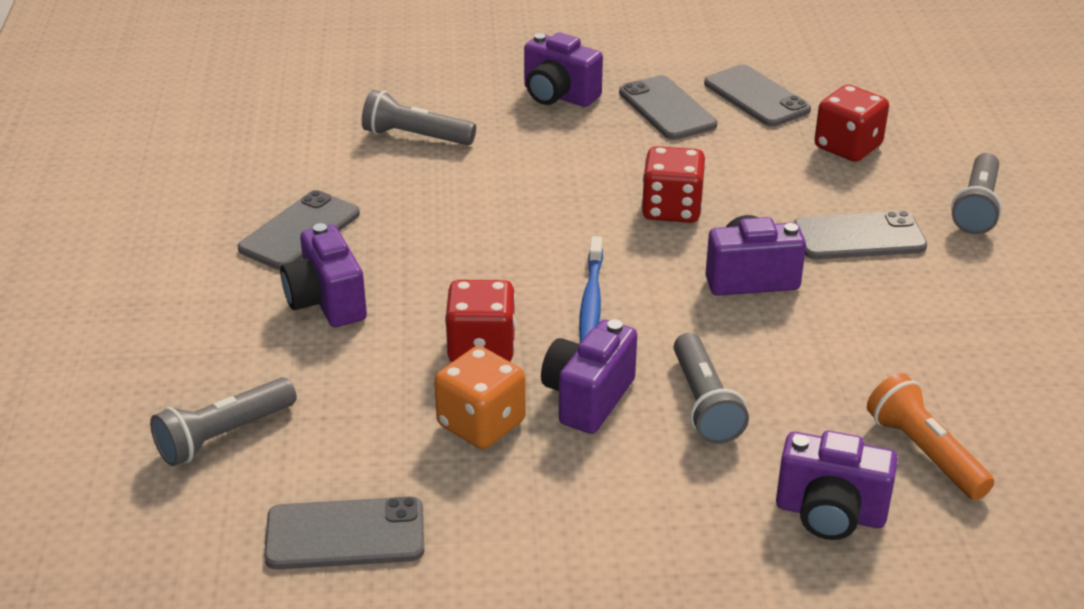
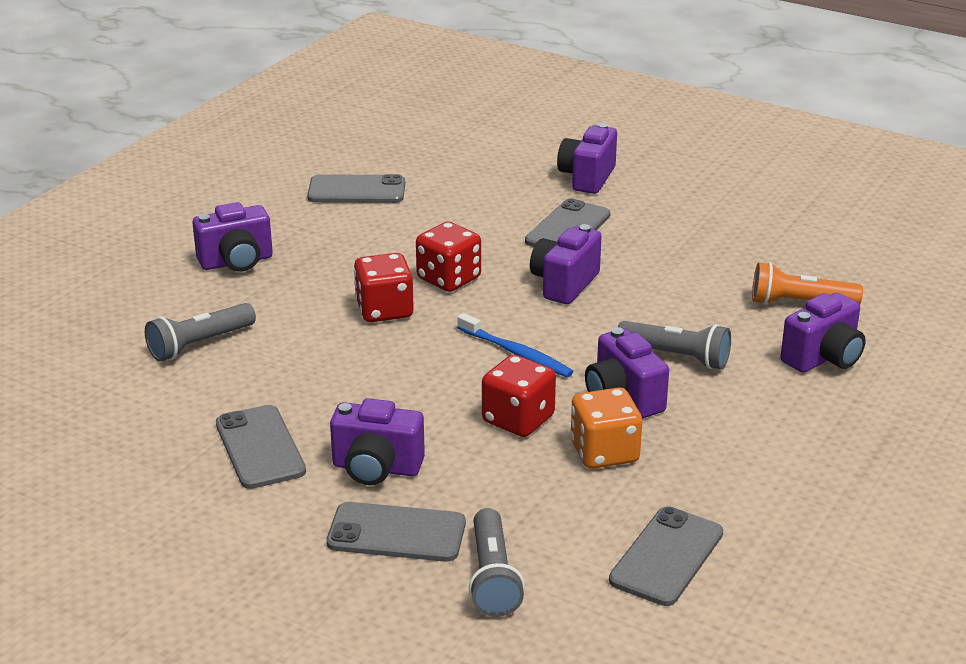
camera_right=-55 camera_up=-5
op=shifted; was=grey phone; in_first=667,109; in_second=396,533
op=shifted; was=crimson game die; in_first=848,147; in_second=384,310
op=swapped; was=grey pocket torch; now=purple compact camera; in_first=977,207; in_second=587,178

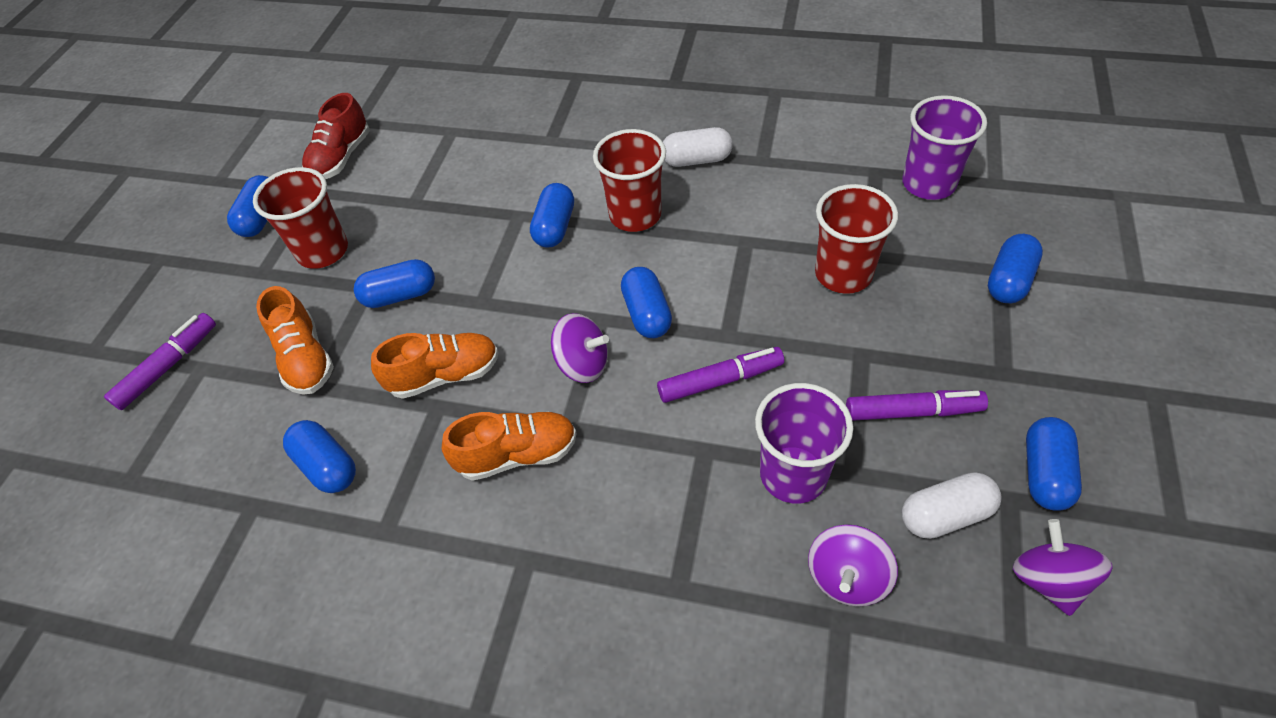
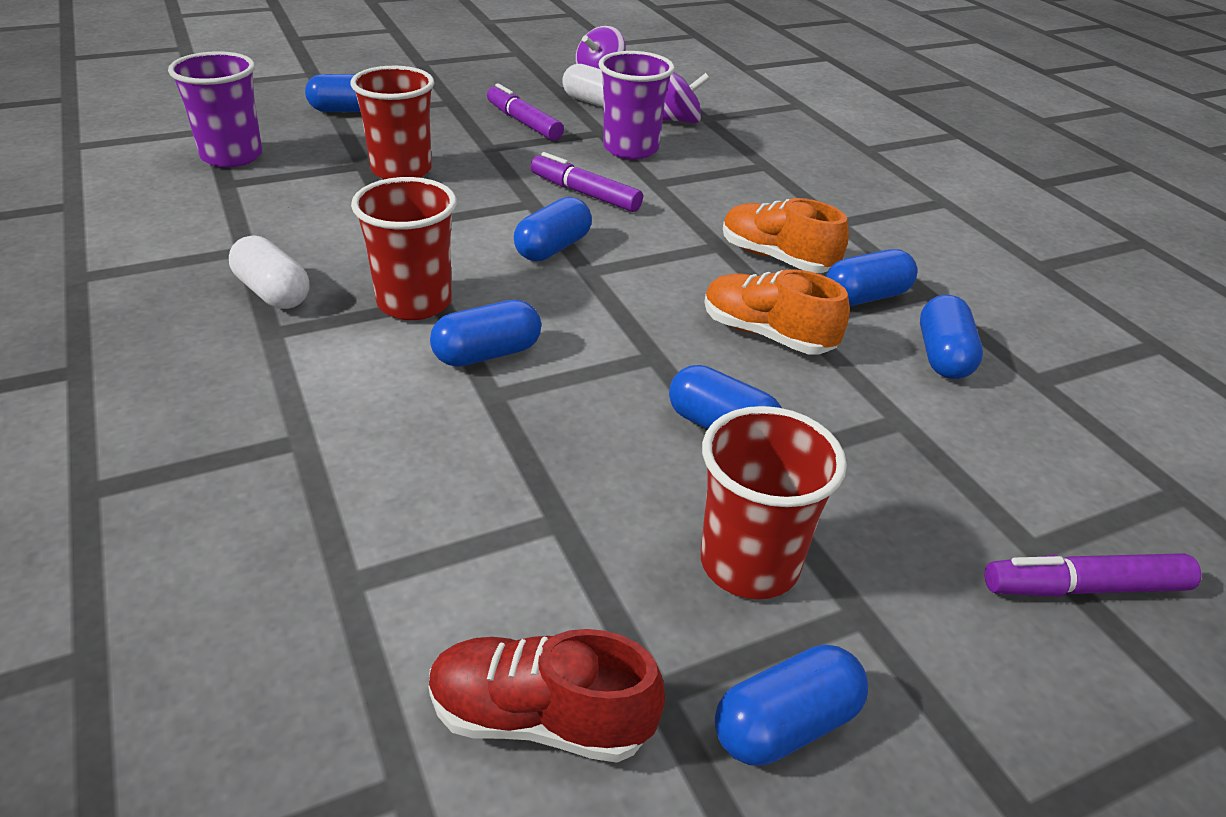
camera_right=-135 camera_up=-15
op=rotated; was=crimson lace-up shoe; in_first=341,158; in_second=540,718; clockwise=-150
op=shifted; was=royal blue capsule; in_first=1044,473; in_second=866,297
op=gone; was=orange-coloured lace-up shoe; in_first=305,358
op=gone; was=purple toy top; in_first=583,364

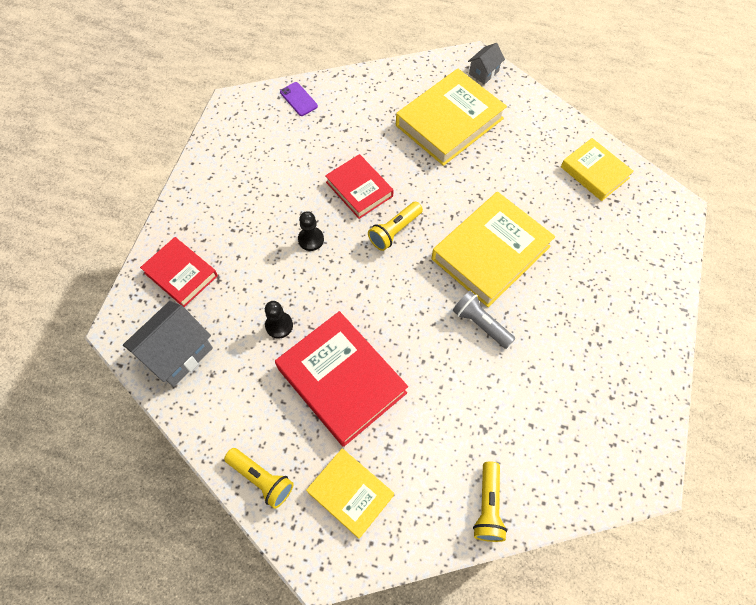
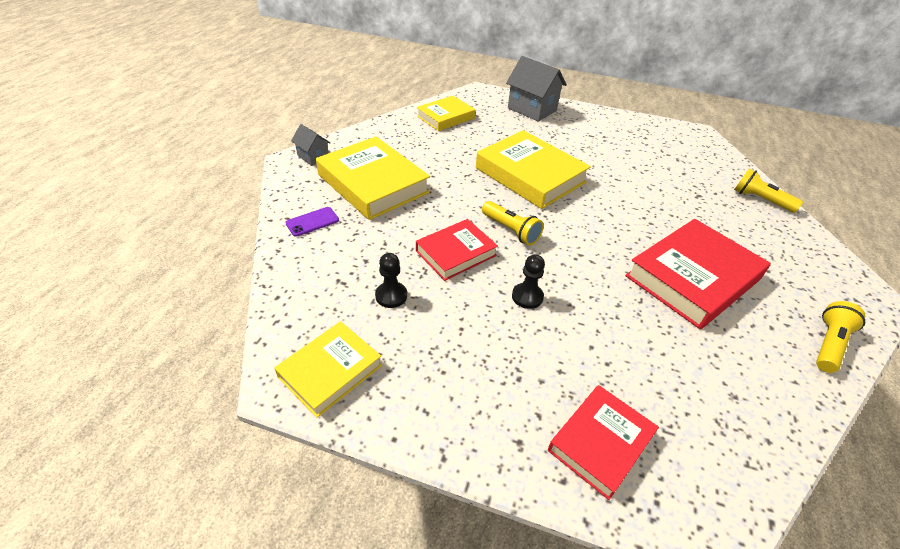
camera_right=-90 camera_up=-20
op=shifted; was=bright yellow hardcover; in_first=350,493; in_second=330,371
op=shifted; was=purple phone; in_first=298,99; in_second=312,222
op=shifted; was=ebony game pawn; in_first=279,325; in_second=391,296
op=shifted; was=grey house; in_first=178,354; in_second=532,109
op=rotated; was=bright yellow pocket torch; in_first=488,506; in_second=760,200; clockwise=-150
op=gone; was=grey pocket torch; in_first=480,324

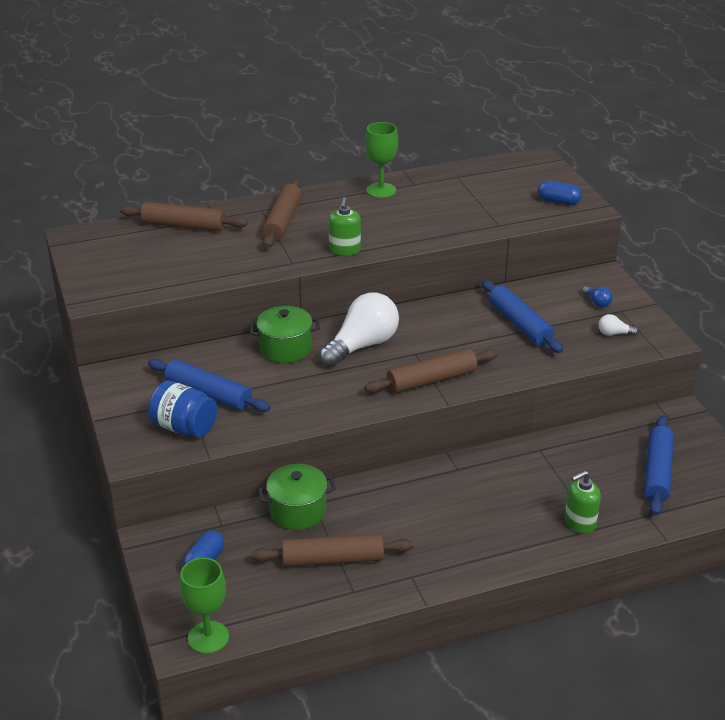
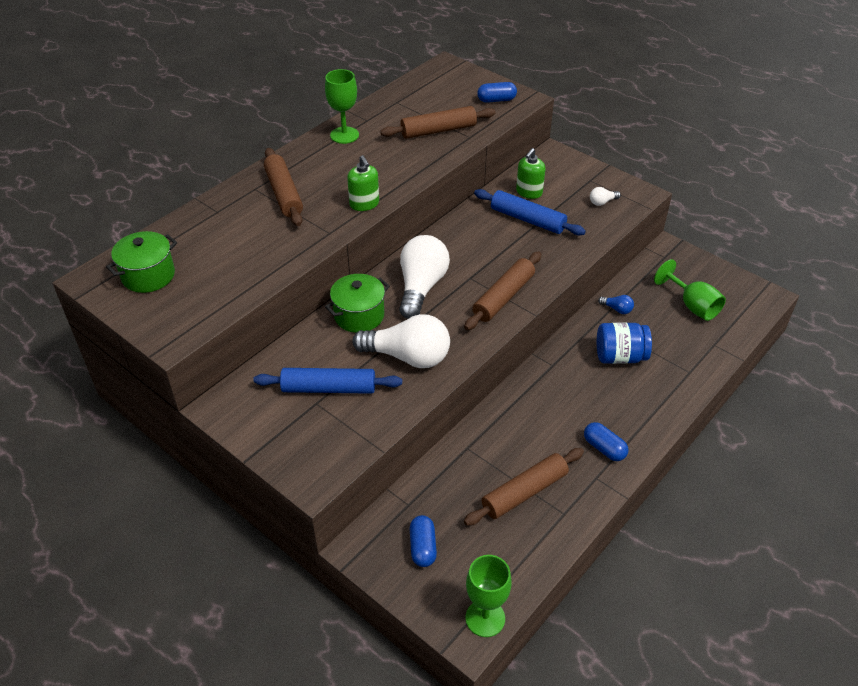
camera_right=-30 camera_up=10
op=shifted; was=emerald stockpot; in_first=298,511; in_second=148,275
op=new; now=snow-white light bulb; in_second=408,357
op=shifted; was=russet dough roller; in_first=184,226; in_second=438,130
op=shifted; was=emerald soap pump; in_first=579,522; in_second=529,192
op=new; now=royal blue capsule; in_second=604,448
op=shifted; was=royal blue jar; in_first=184,427; in_second=620,356
op=shifted; was=royal blue light bulb; in_first=597,303; in_second=617,309
op=swapped; was=royal blue dough roller; now=emerald goblet; in_first=657,472; in_second=692,305

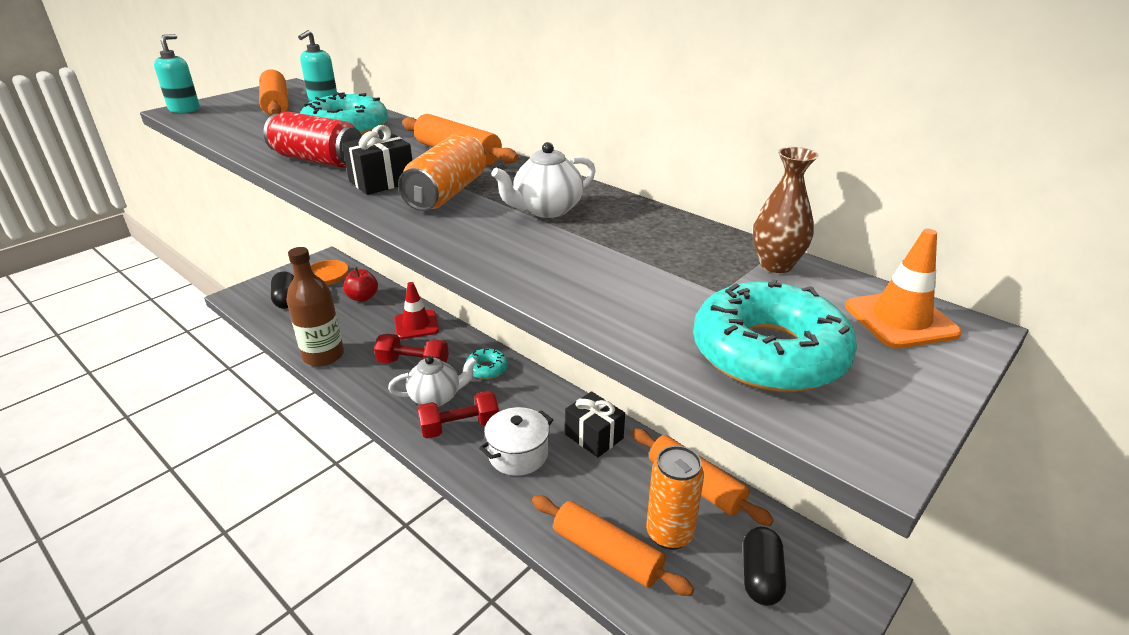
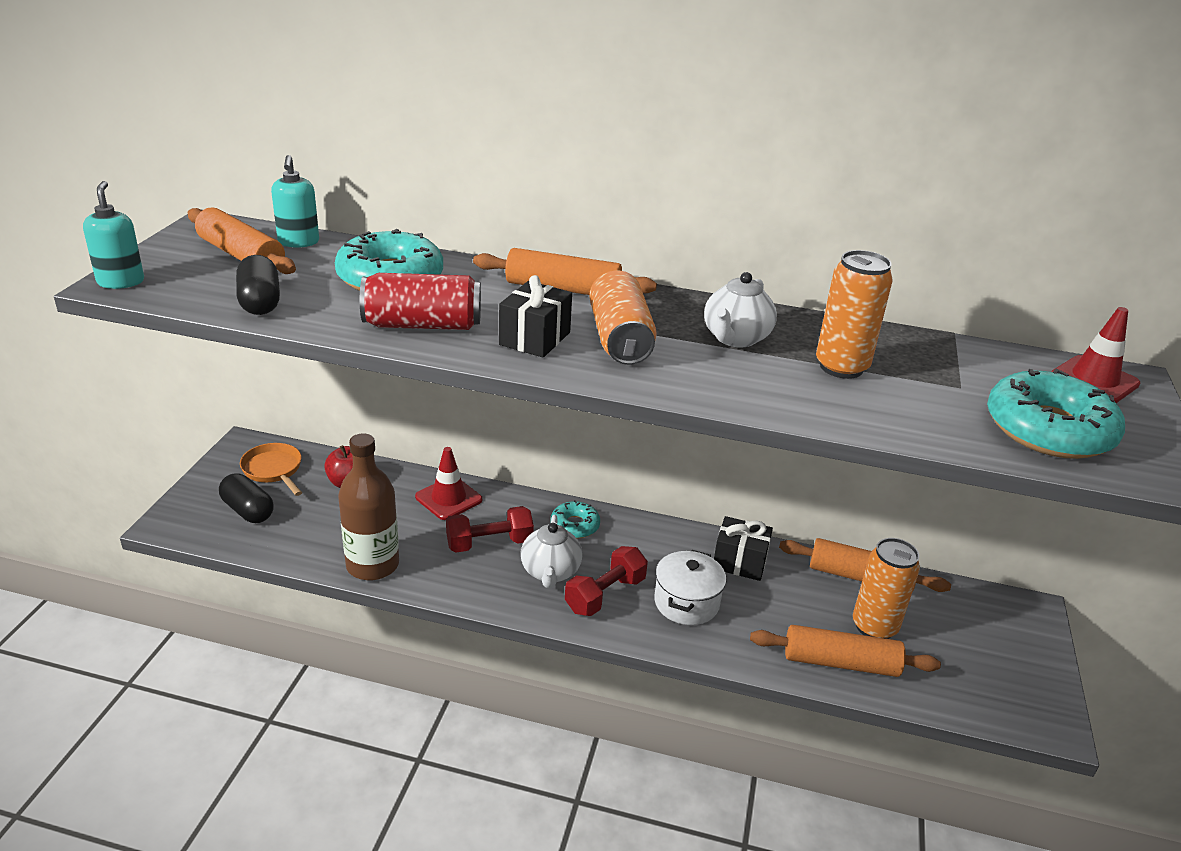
camera_right=-30 camera_up=0
op=shifted; was=ebony capsule; in_first=760,576; in_second=260,302
op=rotated; was=snow-white tea pot; in_first=436,397; in_second=550,572; clockwise=135
op=new; now=orange-coloured tin; in_second=841,367
op=repainted; was=orange-coloured road cone; now=crimson road cone; in_first=900,320; in_second=1094,380
op=gone; was=russet flower vase; in_first=776,265

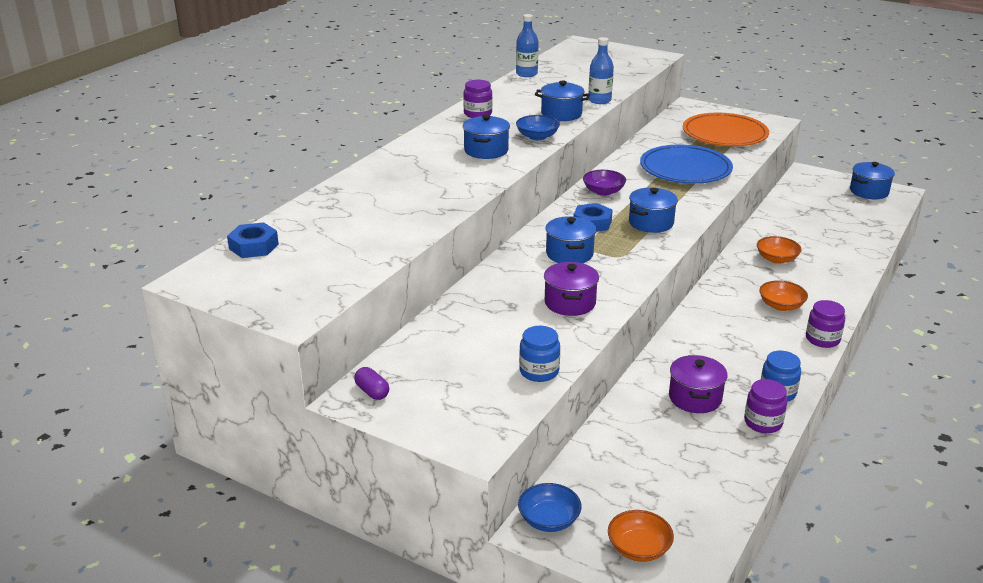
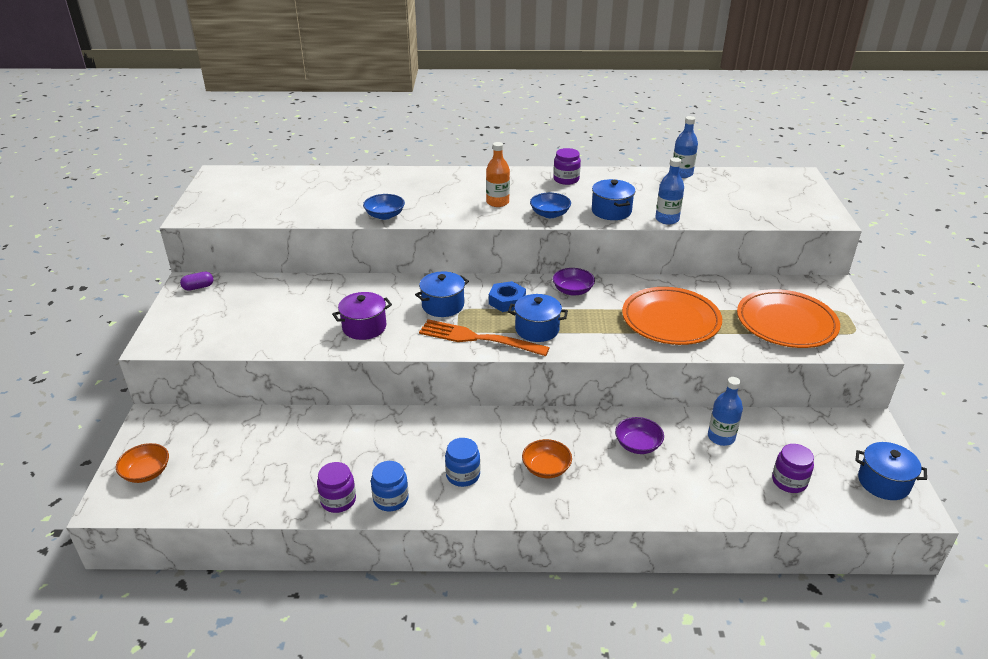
camera_right=60 camera_up=5
op=rotated; was=purple capsule; in_first=372,392; in_second=198,287; clockwise=45
op=shifted; was=royal blue bowl; in_first=549,520; in_second=385,215
op=new; now=orange-coloured table fork; in_second=478,339
op=shifted; was=royal blue jar; in_first=539,371; in_second=463,475
op=swapped; was=royal blue stockpot; now=orange-coloured drink bottle; in_first=486,150; in_second=497,202
op=repainted; was=orange-coloured bowl; now=purple bowl; in_first=776,259; in_second=638,445
op=repainted; was=royal blue dinner plate; now=orange-coloured dinner plate; in_first=685,169; in_second=670,320
op=new; now=royal blue drink bottle; in_second=721,437
op=shifted; was=purple jar; in_first=822,339; in_second=789,481
op=gone; was=royal blue hexagon nut; in_first=254,246
op=gone; was=purple stockpot; in_first=695,398

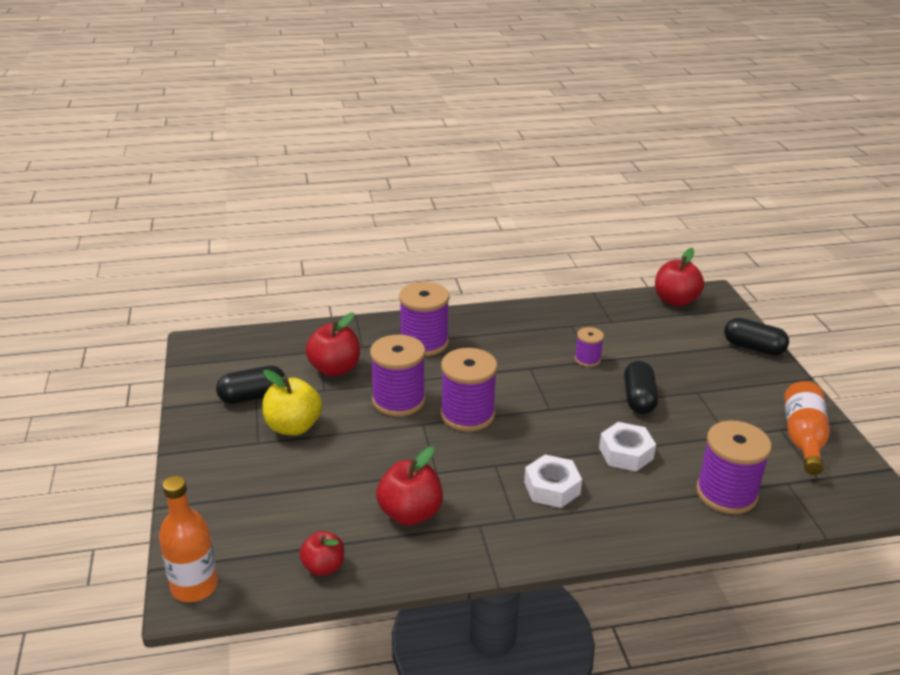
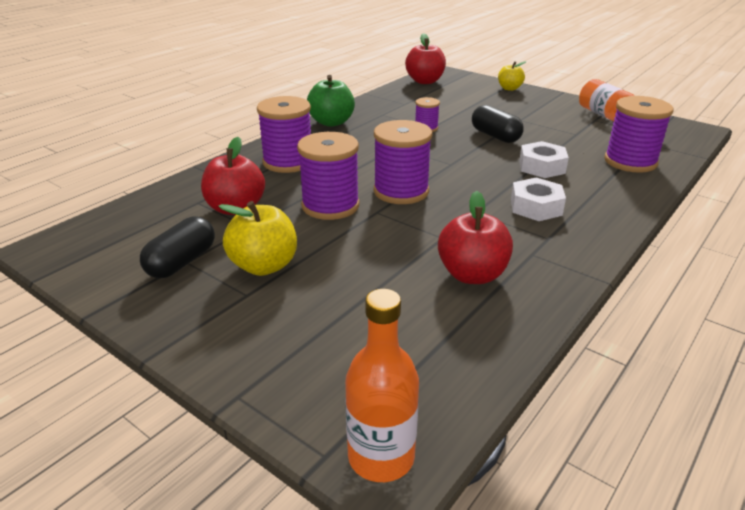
camera_right=-40 camera_up=0
op=new; now=emerald apple; in_second=331,122
op=swapped; was=ebony capsule; now=bright yellow apple; in_first=753,348; in_second=509,88
op=gone; was=crimson apple; in_first=323,567

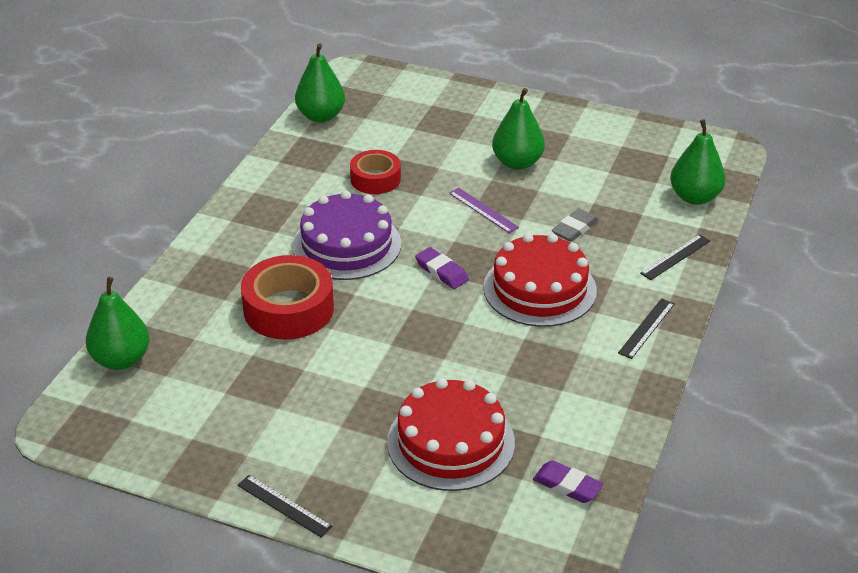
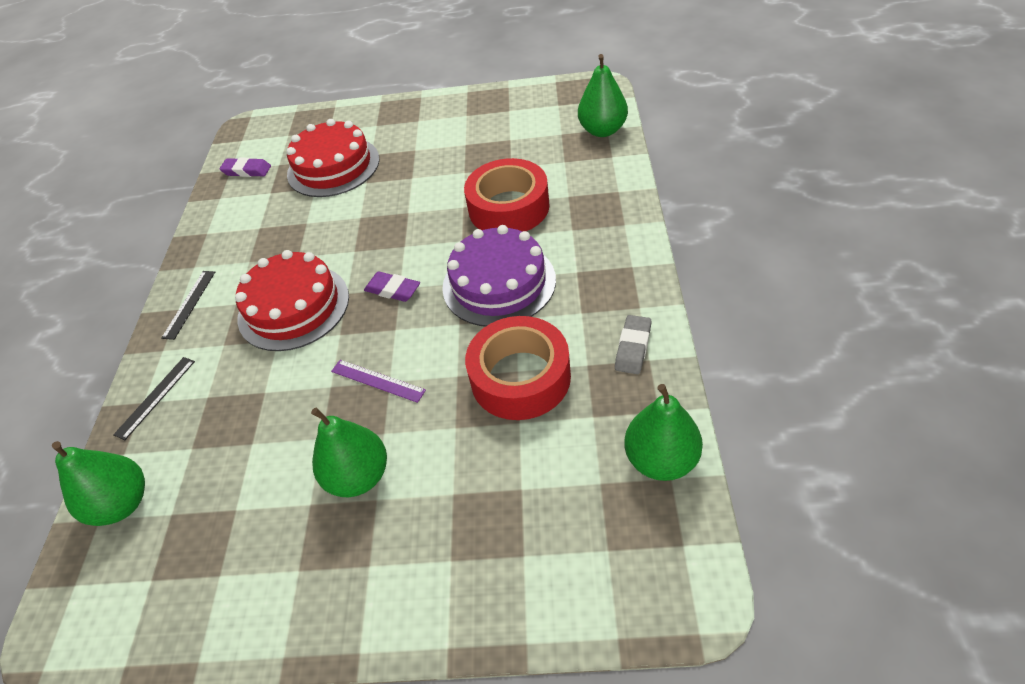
camera_right=165 camera_up=10
op=scaled; was=crimson roll of tape; in_first=375,179; in_second=520,377; ratio=1.6
op=shifted; was=grey eraser; in_first=574,229; in_second=633,347
op=gone; was=ebony straightedge; in_first=284,505

